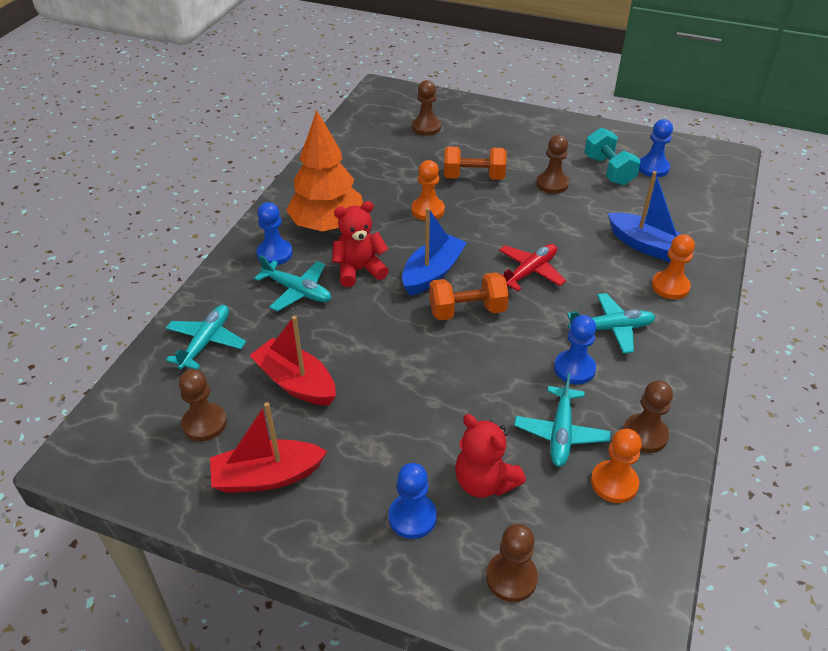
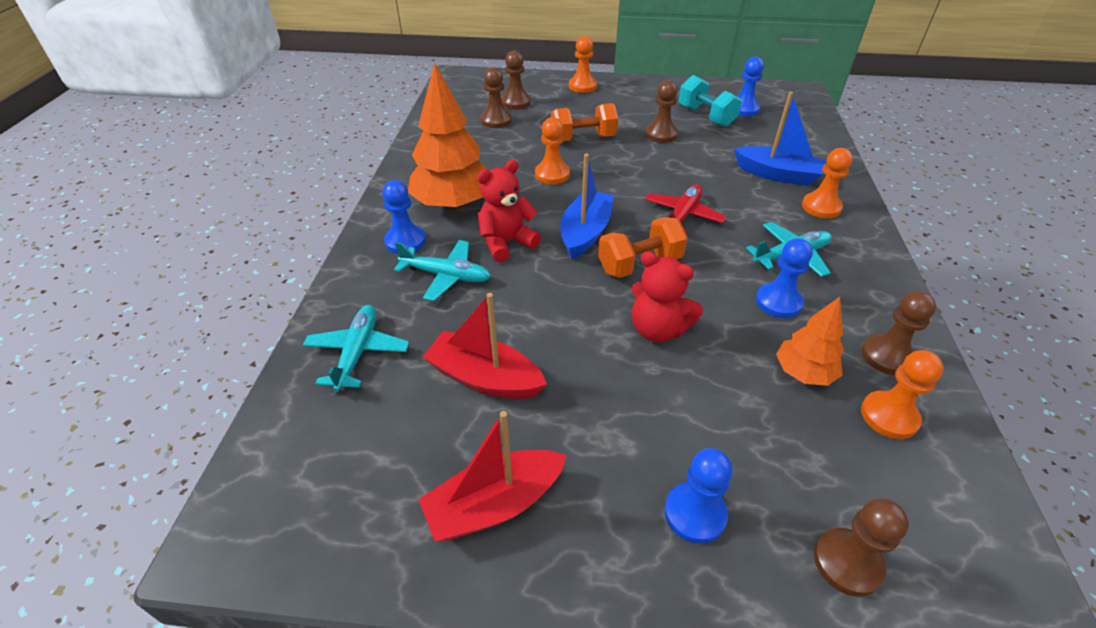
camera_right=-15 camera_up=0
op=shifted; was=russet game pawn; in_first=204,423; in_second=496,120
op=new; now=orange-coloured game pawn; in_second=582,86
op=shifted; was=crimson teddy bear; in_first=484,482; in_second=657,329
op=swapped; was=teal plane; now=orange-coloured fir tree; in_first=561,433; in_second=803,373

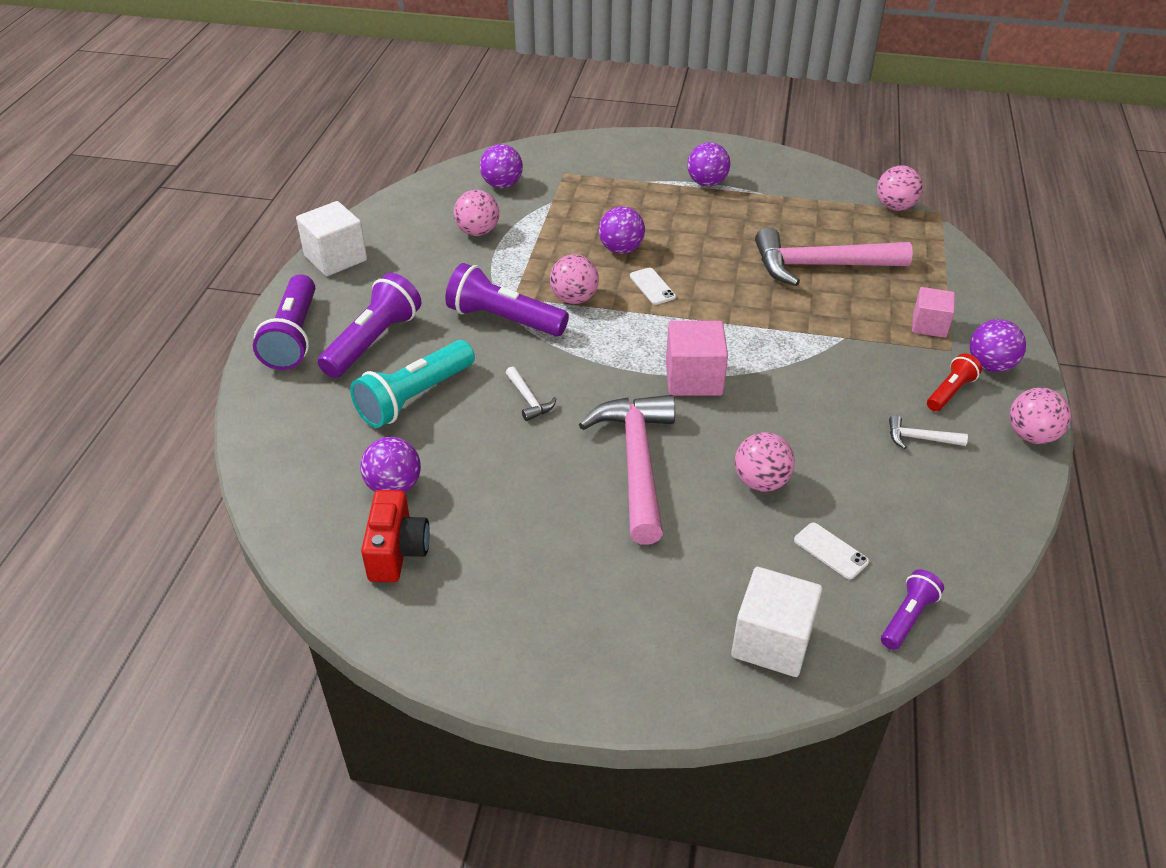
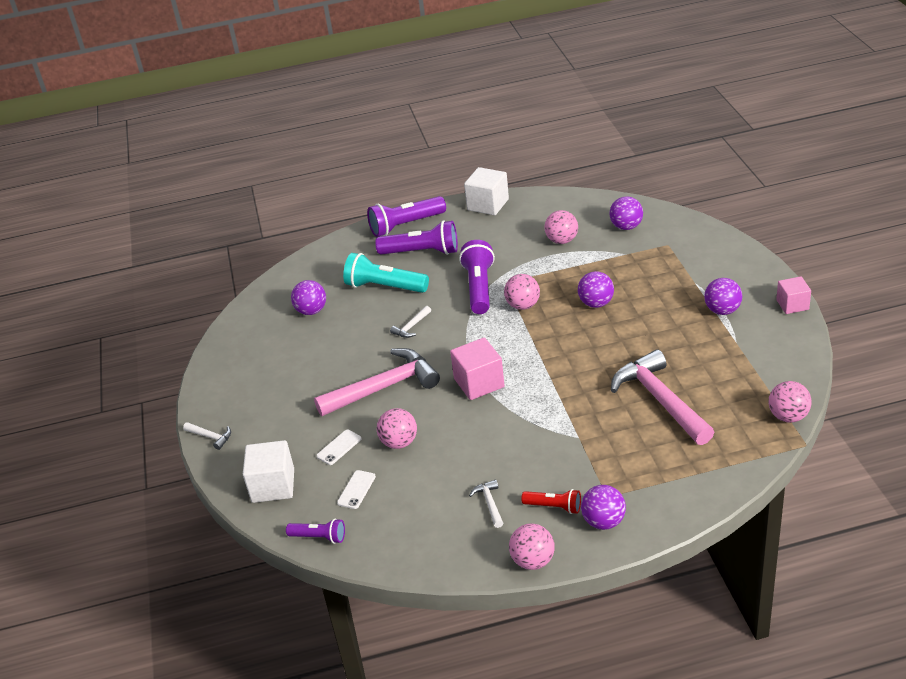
camera_right=70 camera_up=-5
op=new; now=snow-white hammer; in_second=210,437
op=shifted; was=snow-white phone; in_first=652,286; in_second=339,447
op=shifted; was=rose-pink solid cube; in_first=929,325; in_second=792,305
op=gone; was=crimson compact camera; in_first=397,551

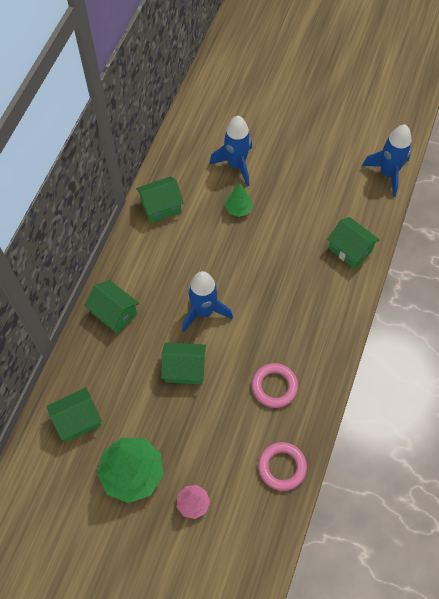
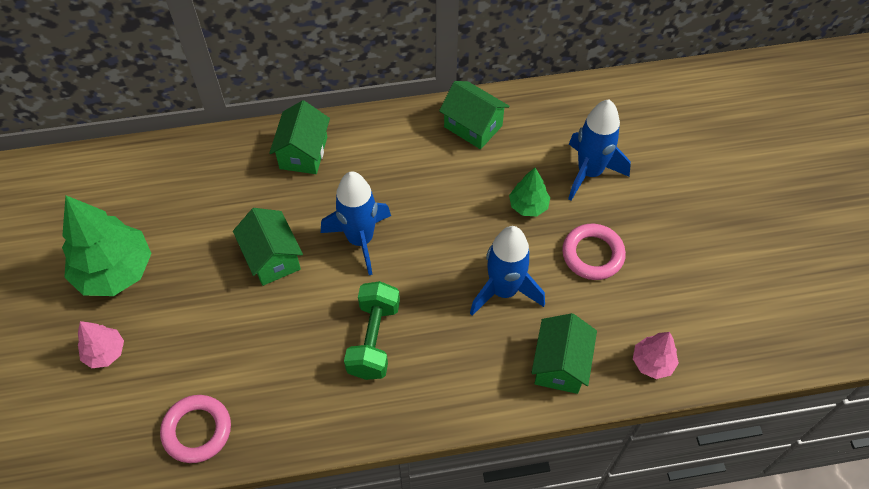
camera_right=60 camera_up=-5
op=new; now=emerald hand weight; in_second=374,339
op=shifted; was=royal blue spaceship; in_first=388,173; in_second=504,291
op=shifted; was=rose-pink hoop; in_first=274,386; in_second=592,254
op=new; now=rose-pink fir tree; in_second=652,362
op=gone; was=emerald house; in_first=78,420

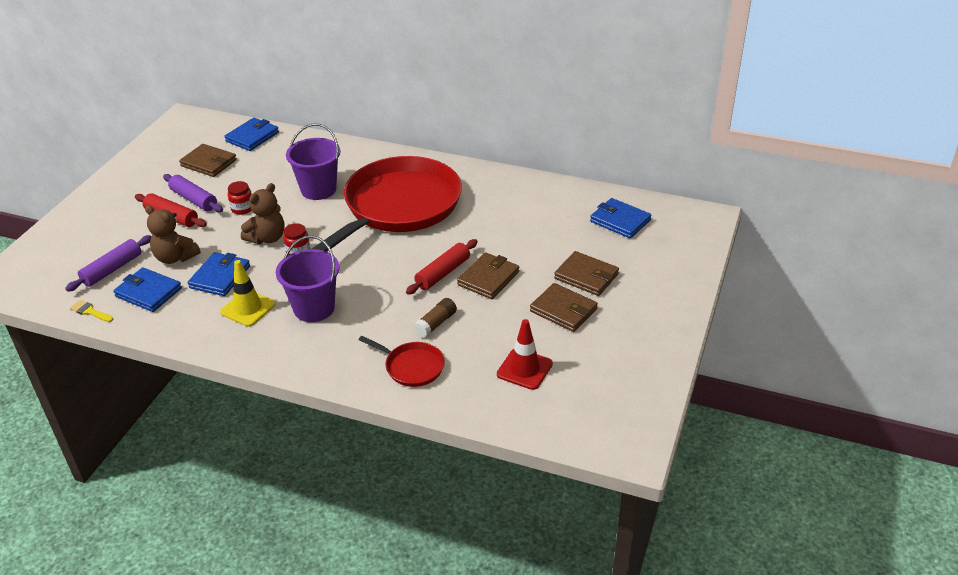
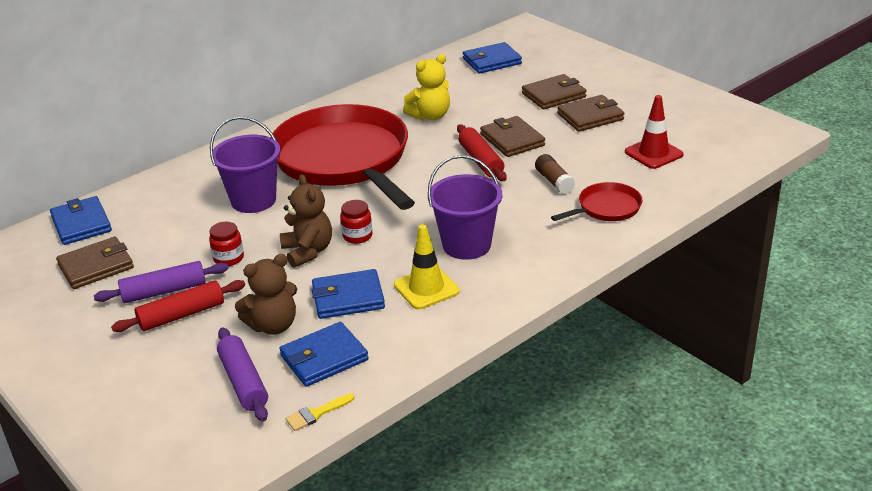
camera_right=-60 camera_up=-5
op=rotated; was=royal blue wallet; in_first=220,277; in_second=348,298; clockwise=-60
op=new; now=bright yellow teddy bear; in_second=430,116

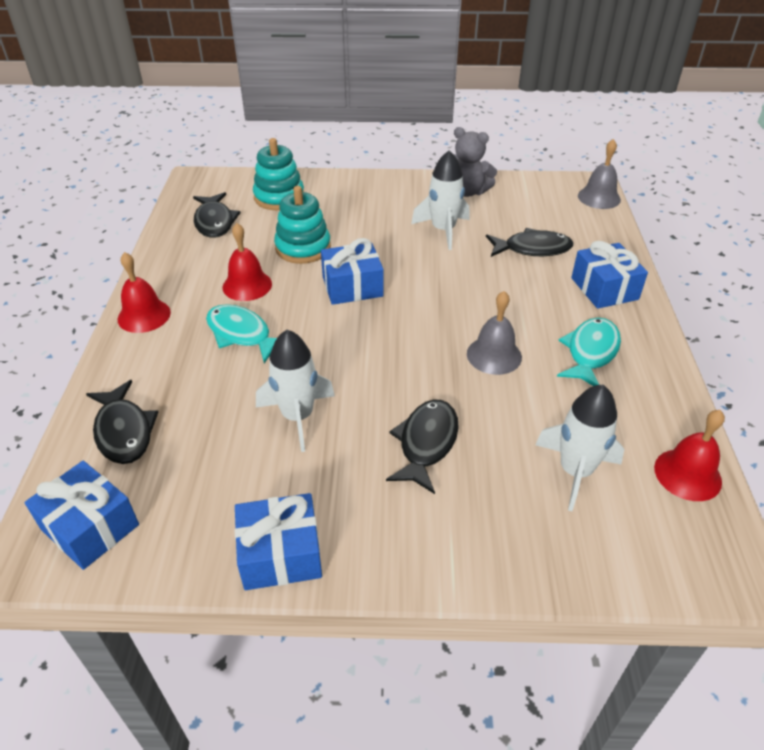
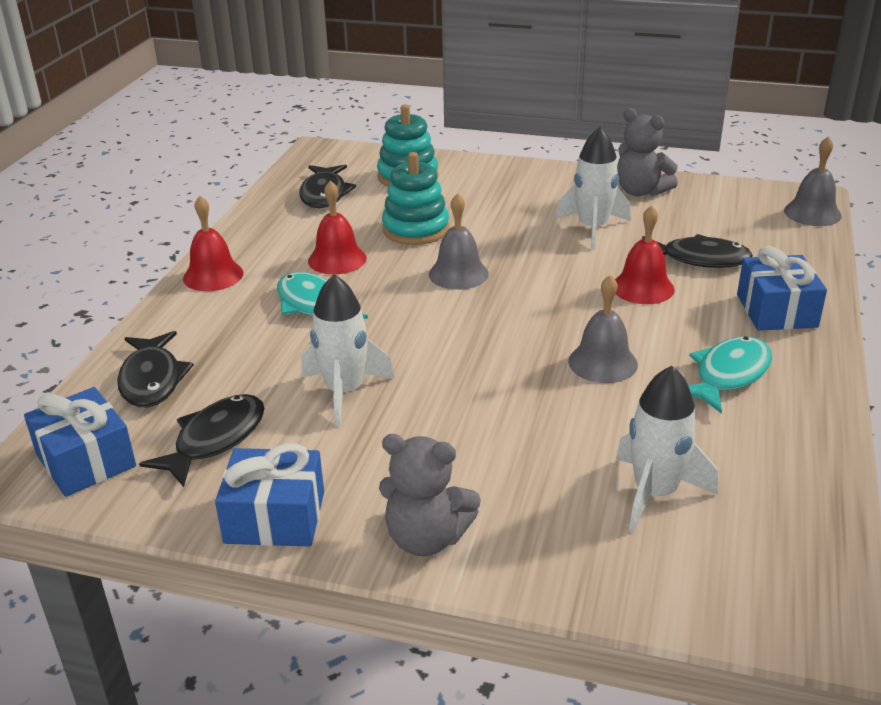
camera_right=15 camera_up=-10
op=shifted; was=ebony toy fish; in_first=426,443; in_second=215,439
op=new; now=grey teddy bear; in_second=426,538
op=swapped; was=royal blue present; now=grey hand bell; in_first=352,286; in_second=458,274
op=shifted; was=crimson hand bell; in_first=687,474; in_second=643,288

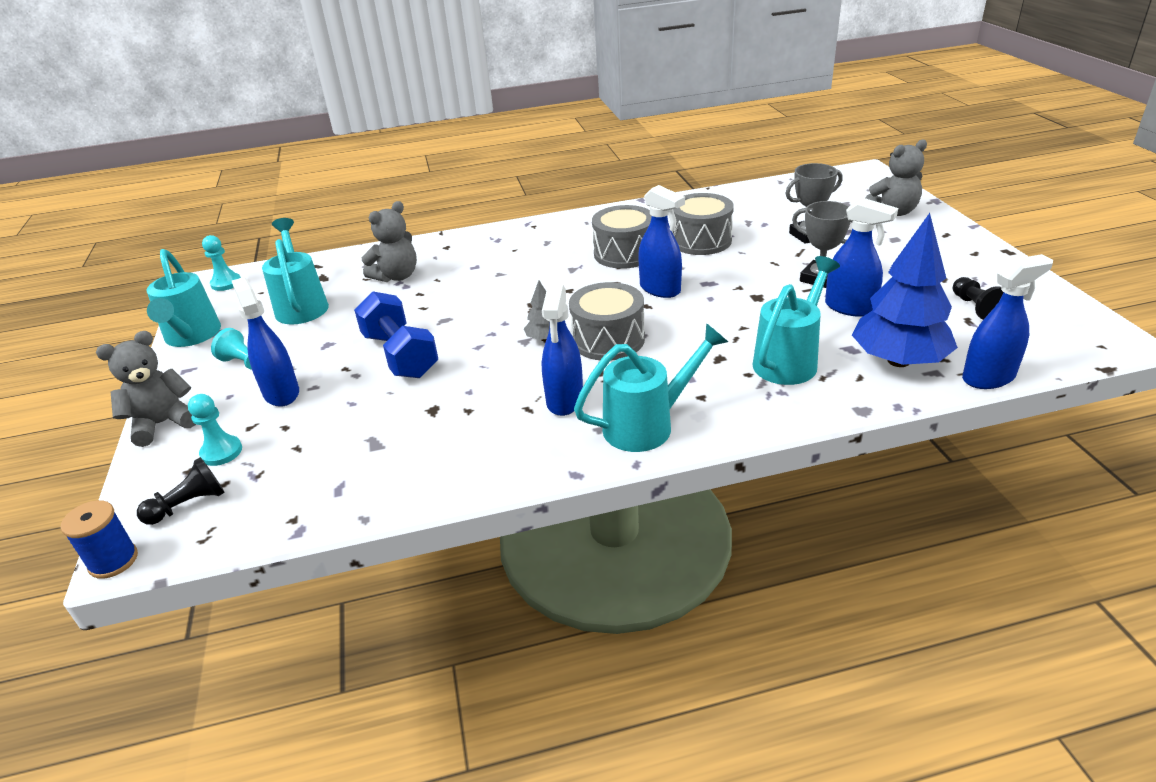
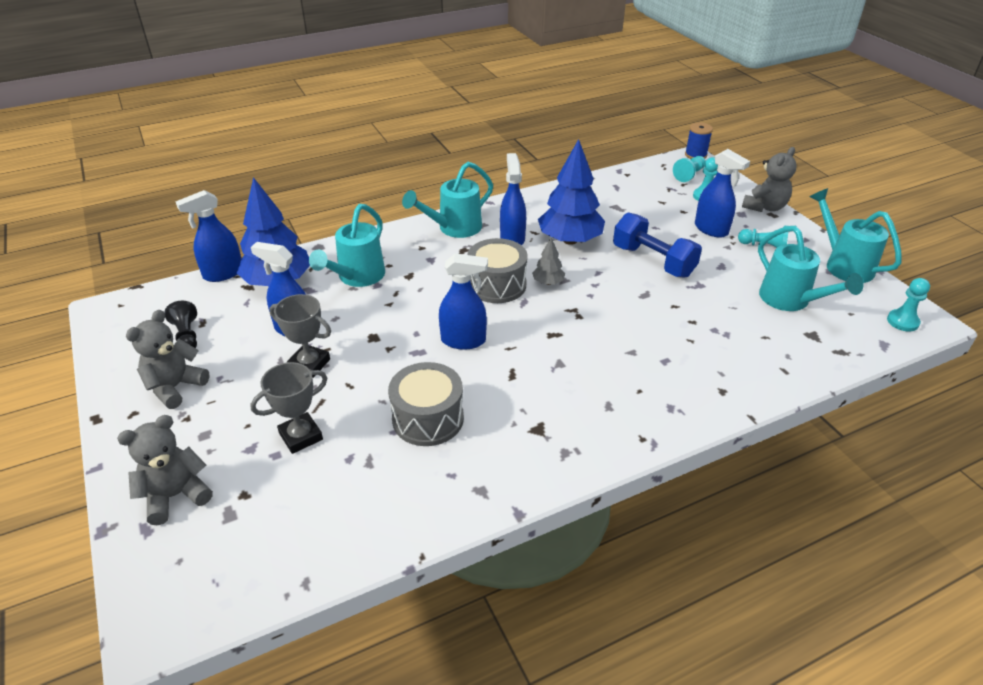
camera_right=165 camera_up=5
op=shifted; was=grey teddy bear; in_first=396,276; in_second=175,387
op=rotated; was=royal blue sprayer; in_first=660,289; in_second=463,340; clockwise=150
op=new; now=royal blue fir tree; in_second=570,240
op=repainted; was=ebony game pawn; now=teal game pawn; in_first=189,505; in_second=689,175
op=gone; was=grey snare drum; in_first=624,253

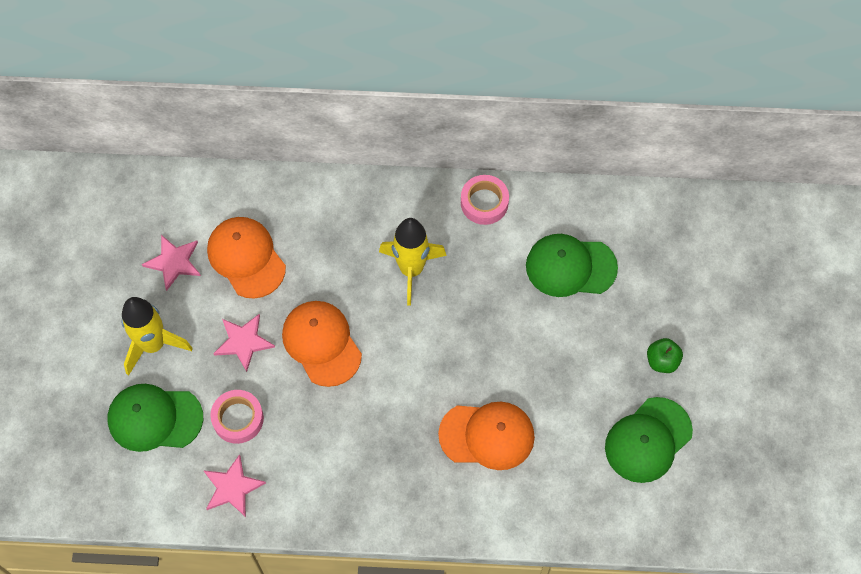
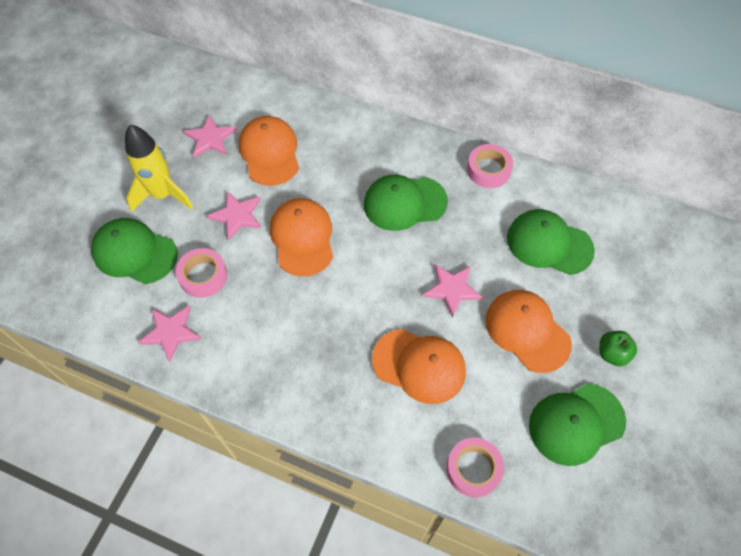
camera_right=20 camera_up=-5
op=swapped; was=bright yellow spaceship; now=emerald peaked cap; in_first=411,269; in_second=404,203
op=new; now=rose-pink star; in_second=452,289
op=new; now=rose-pink roll of tape; in_second=473,469
op=new; now=orange-coloured peaked cap; in_second=527,331

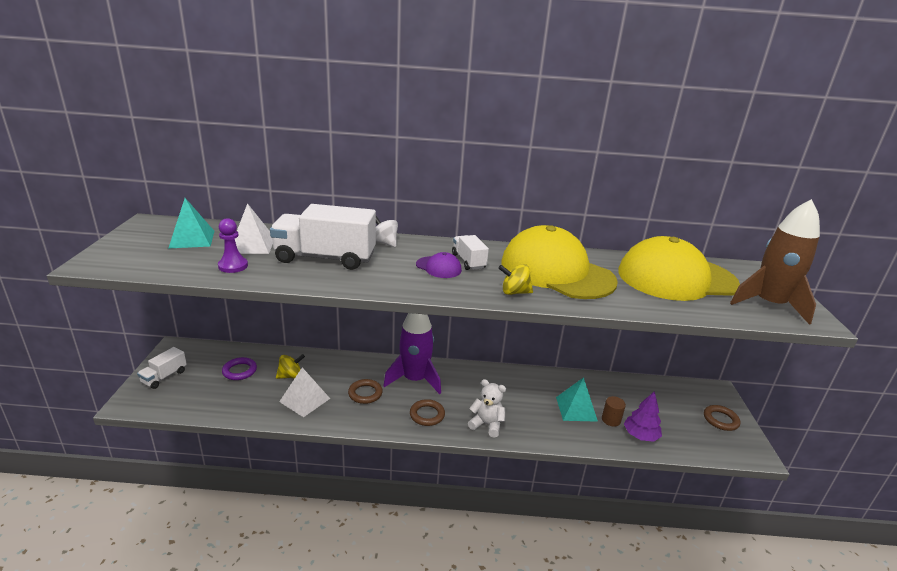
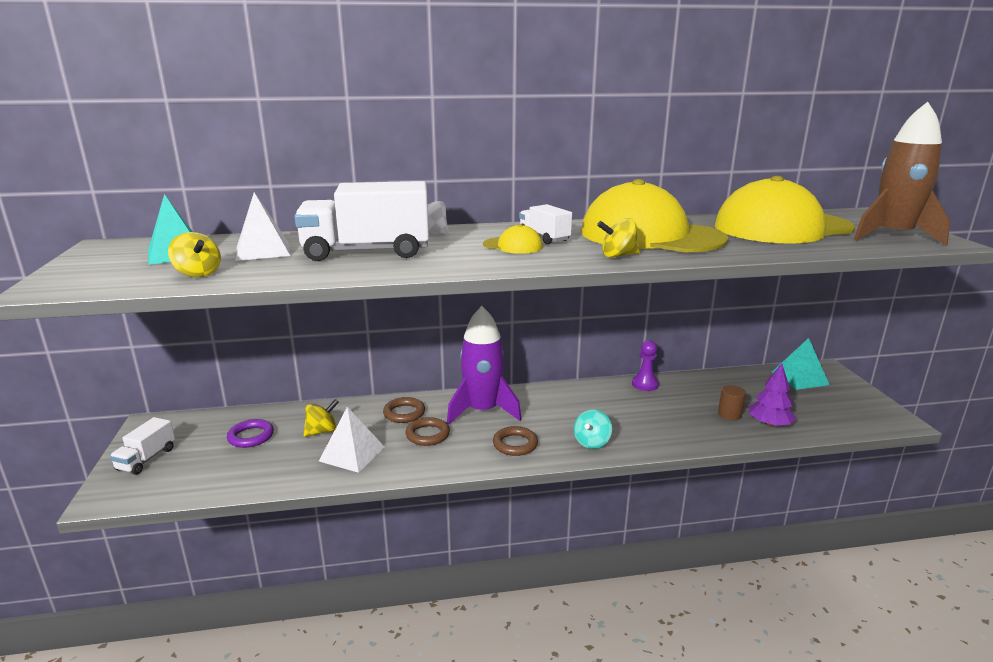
camera_right=-10 camera_up=-5
op=new; now=bright yellow toy top; in_second=198,273
op=shifted; was=russet hoop; in_first=720,420; in_second=404,413
op=repainted; was=purple peaked cap; now=bright yellow peaked cap; in_first=438,267; in_second=513,246
op=swapped; was=snow-white teddy bear; now=teal toy top; in_first=487,424; in_second=592,442
op=shifted; was=purple game pawn; in_first=233,266; in_second=645,384
op=shifted; was=teal solid pyramid; in_first=576,409; in_second=800,378

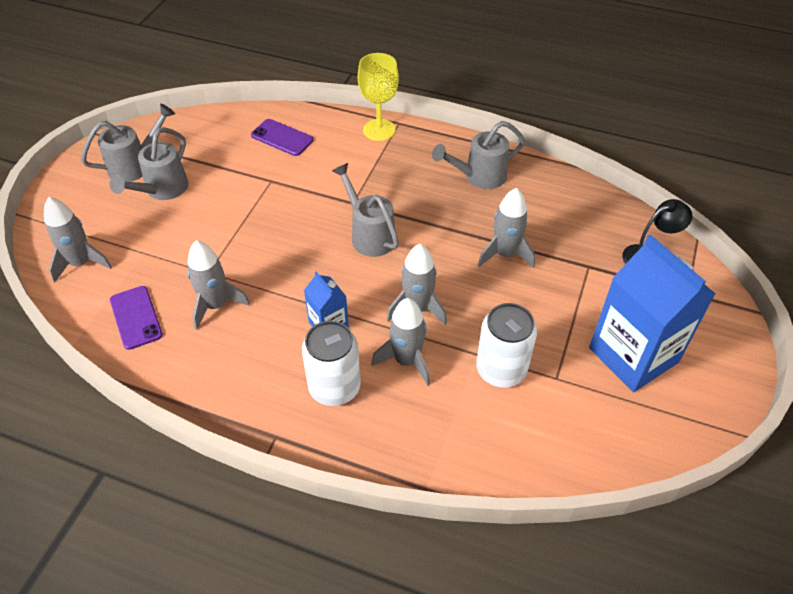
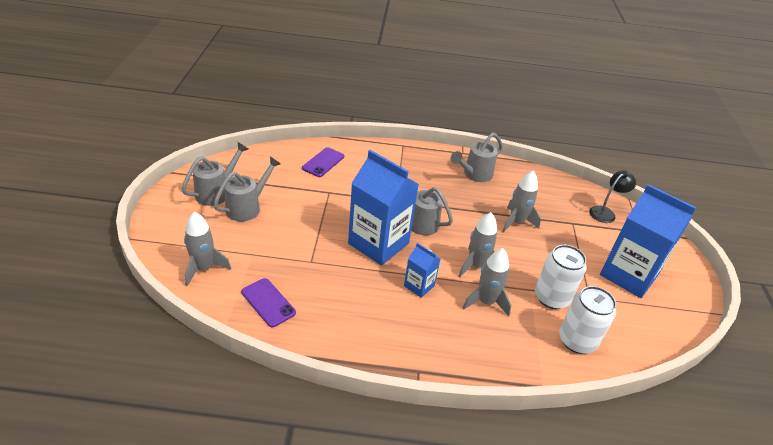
camera_right=-20 camera_up=-10
op=rotated; was=grey sprinkling can; in_first=162,190; in_second=247,207; clockwise=-150
op=rotated; was=purple phone; in_first=282,138; in_second=323,162; clockwise=-75
op=new; now=royal blue juice carton; in_second=378,243
op=shifted; was=snow-white tin; in_first=334,387; in_second=577,340
op=gone; was=grey spaceship; in_first=216,305
op=gone; was=bright yellow goblet; in_first=379,130

